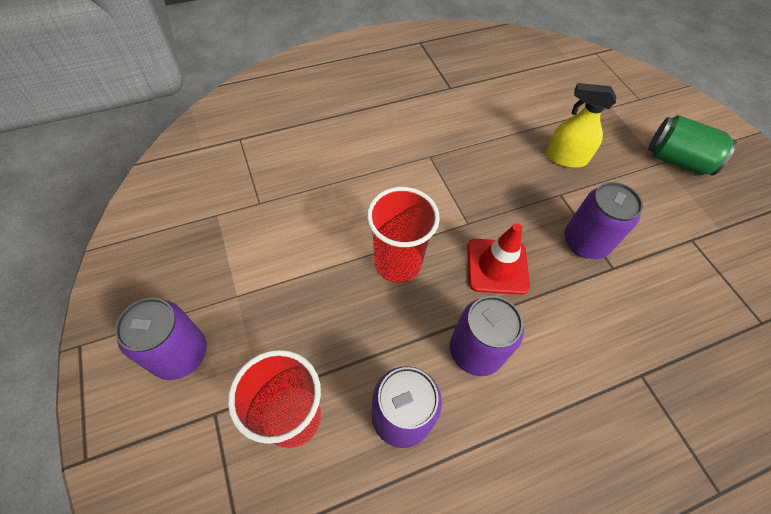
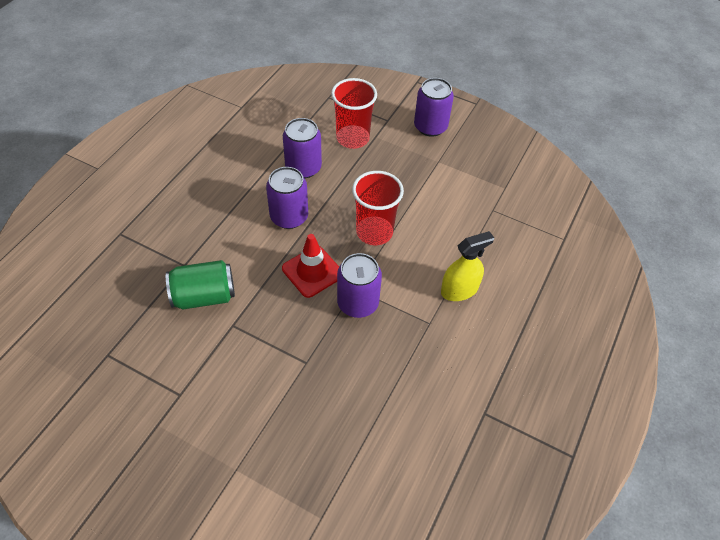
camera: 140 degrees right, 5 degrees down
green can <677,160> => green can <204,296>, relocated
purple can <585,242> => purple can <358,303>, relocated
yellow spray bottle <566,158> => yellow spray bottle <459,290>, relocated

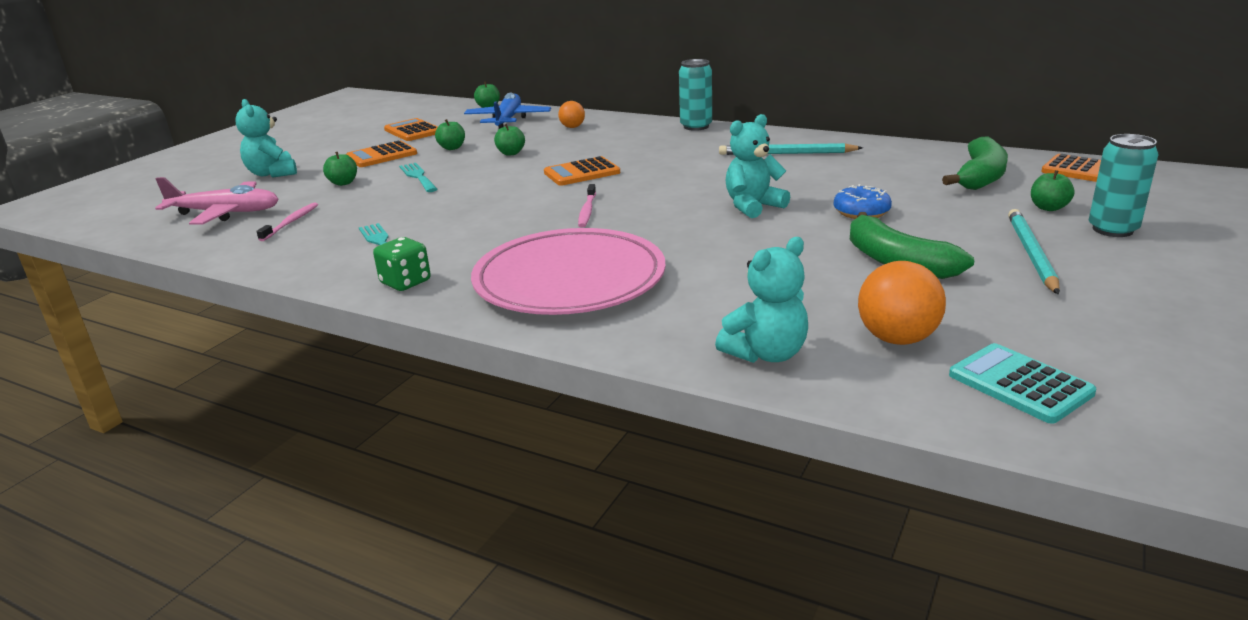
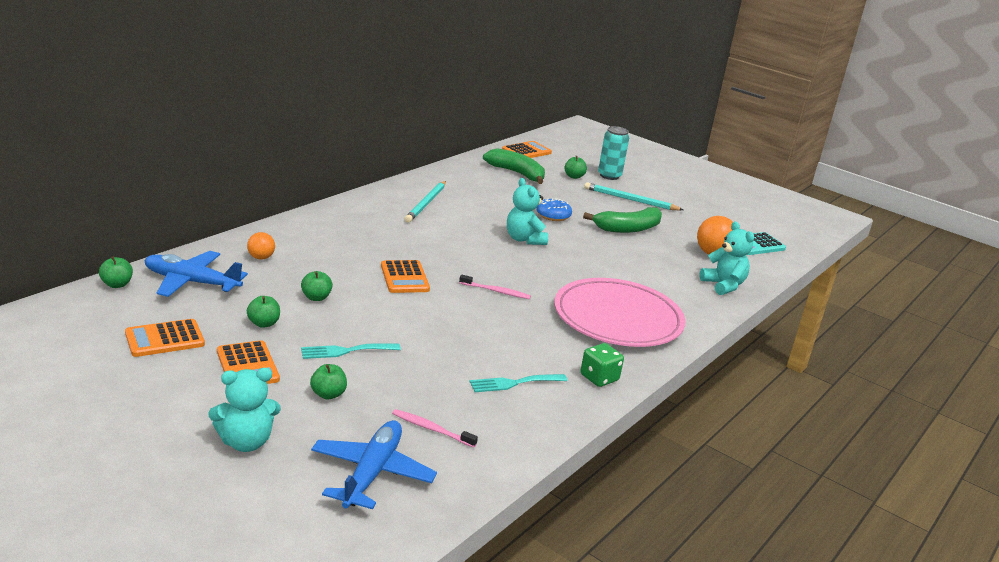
camera: 85 degrees left, 0 degrees up
pink plane <225,213> => blue plane <372,473>
turquoise can <696,126> => nothing

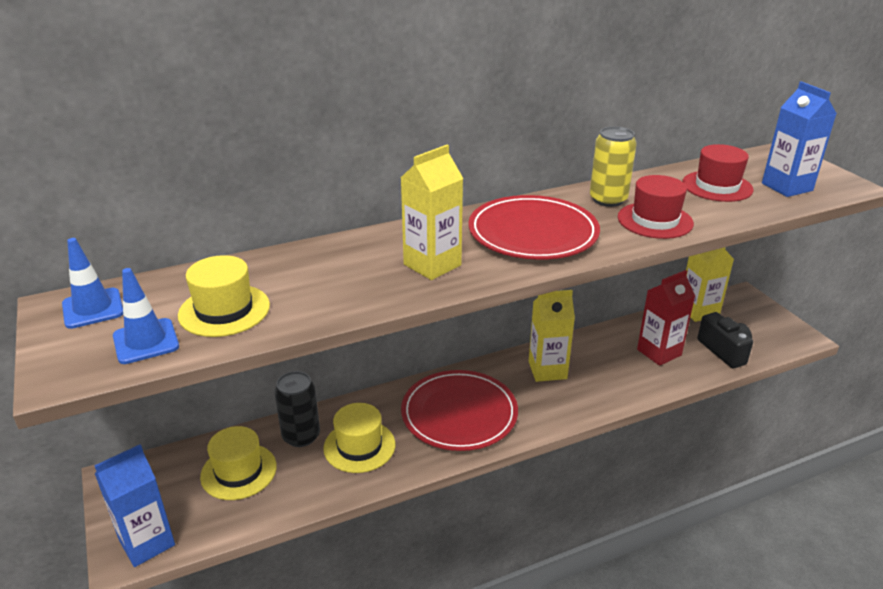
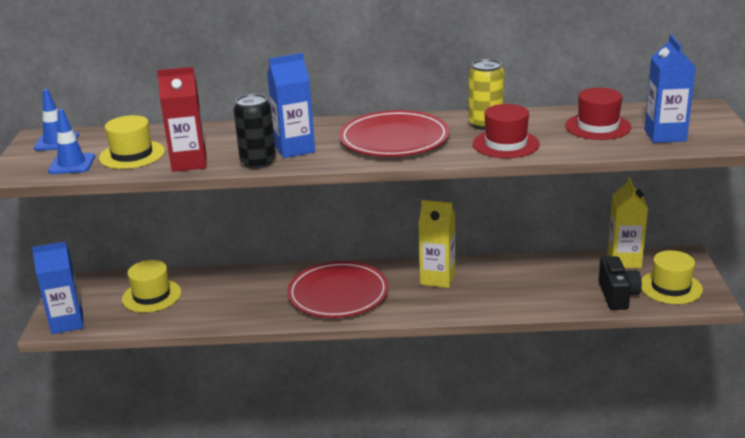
camera: 25 degrees right, 5 degrees down
red carton <659,352> => red carton <189,163>, relocated
black can <301,436> => black can <258,162>, relocated
yellow carton <432,265> => blue carton <294,149>
yellow hat <359,446> => yellow hat <670,287>, relocated

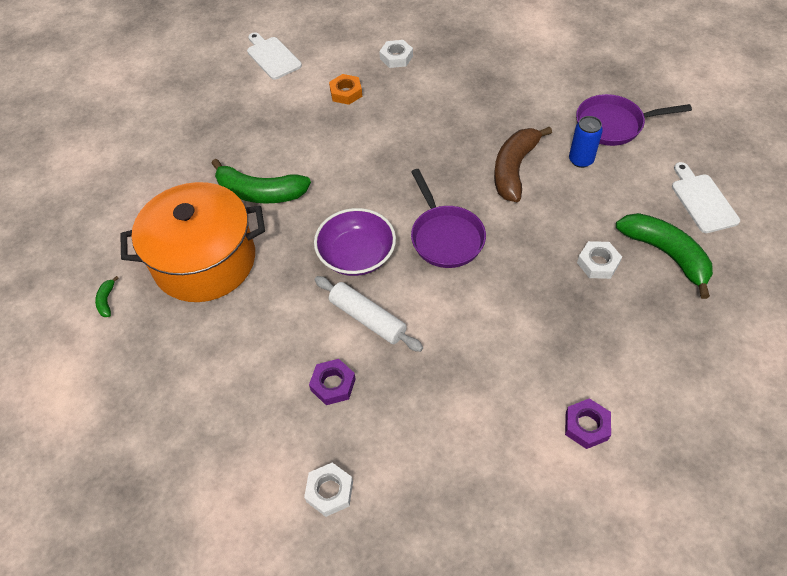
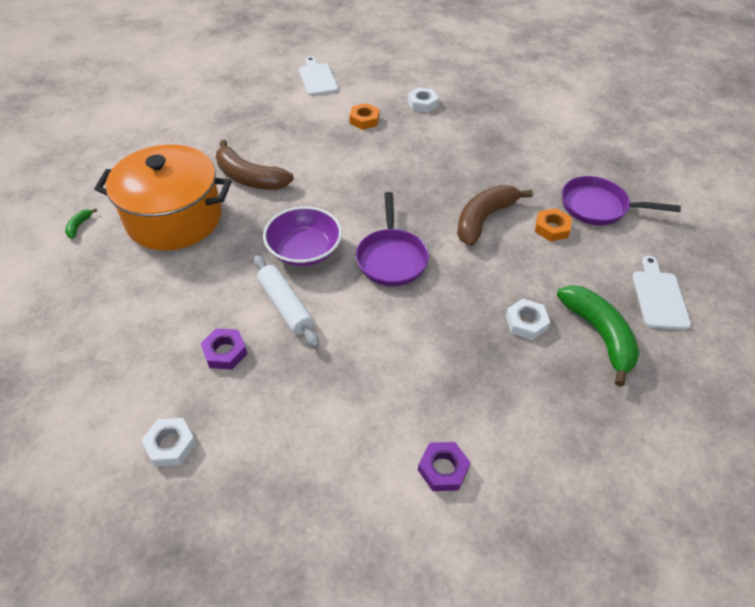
camera: 15 degrees right, 5 degrees down
green banana <260,193> => brown banana <249,178>
blue can <581,160> => orange nut <552,228>

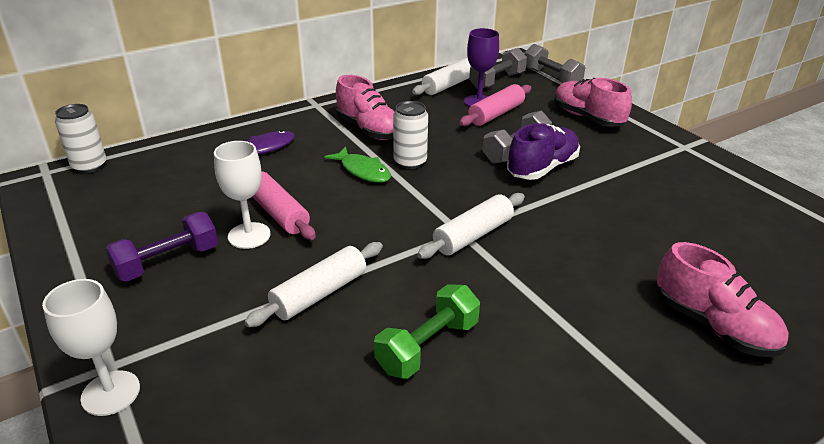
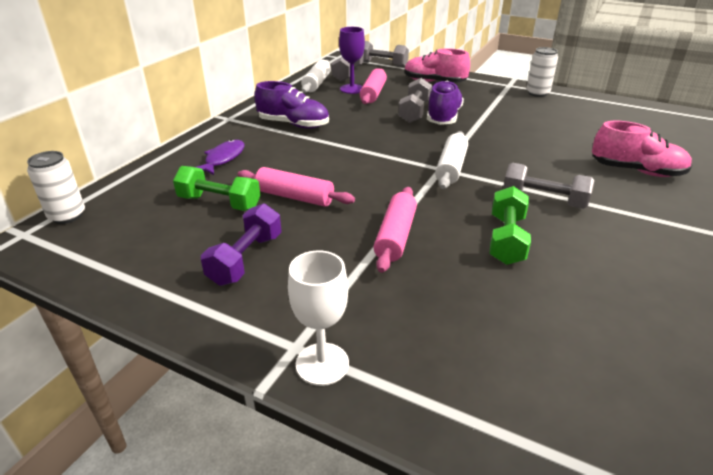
camera: 30 degrees left, 0 degrees up
nothing => green dumbbell <219,203>
pink shoe <369,130> => purple shoe <294,125>
white rolling pin <319,294> => pink rolling pin <396,236>
nothing => grey dumbbell <543,200>
white can <410,162> => white can <537,93>, relocated
white goblet <249,235> => nothing
green fish <363,171> => nothing

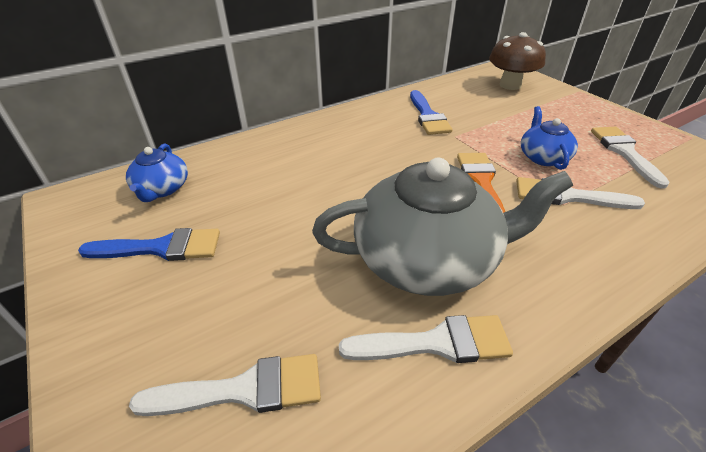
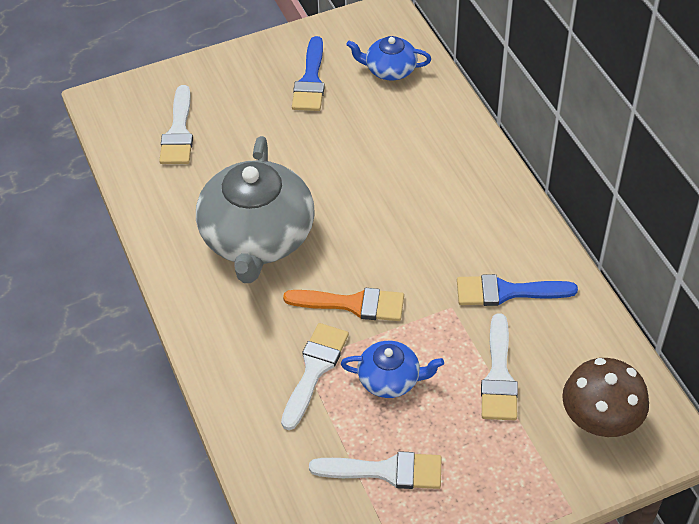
camera: 100 degrees right, 10 degrees up
white brush <436,343> => white brush <499,376>, relocated

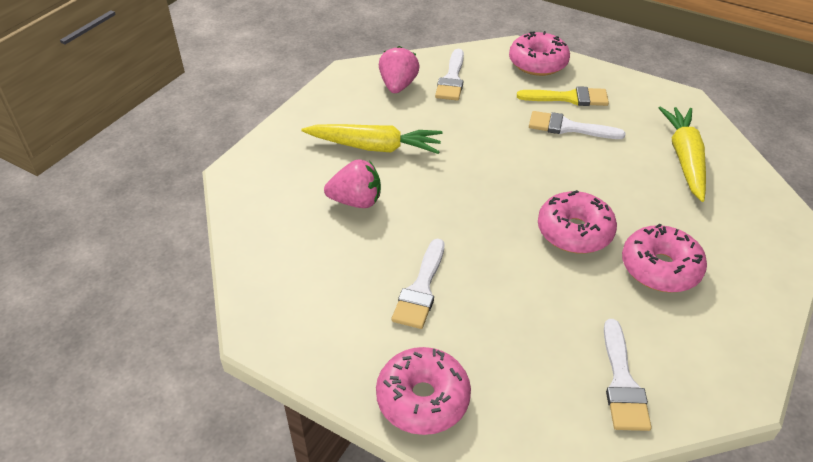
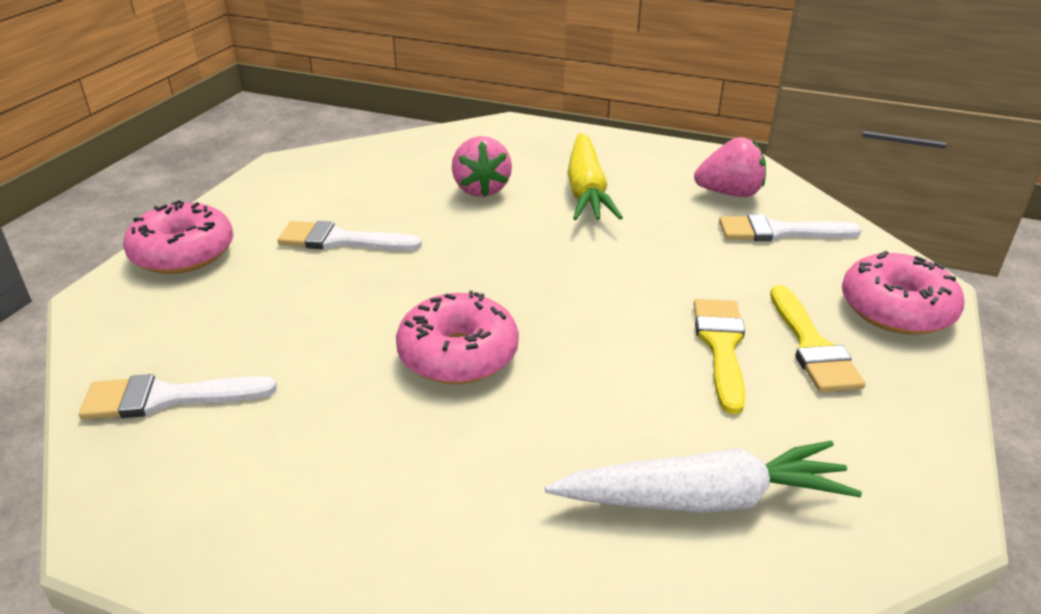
camera: 80 degrees right, 10 degrees down
yellow carrot <684,159> => white carrot <703,499>
white brush <568,127> => yellow brush <721,346>
pink donut <660,268> => nothing

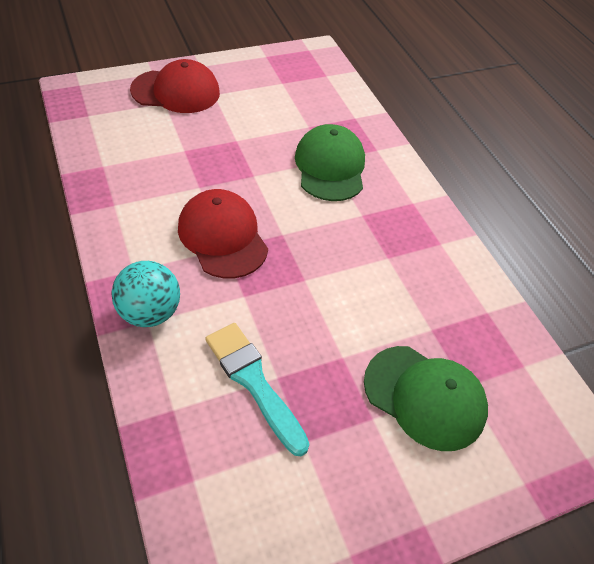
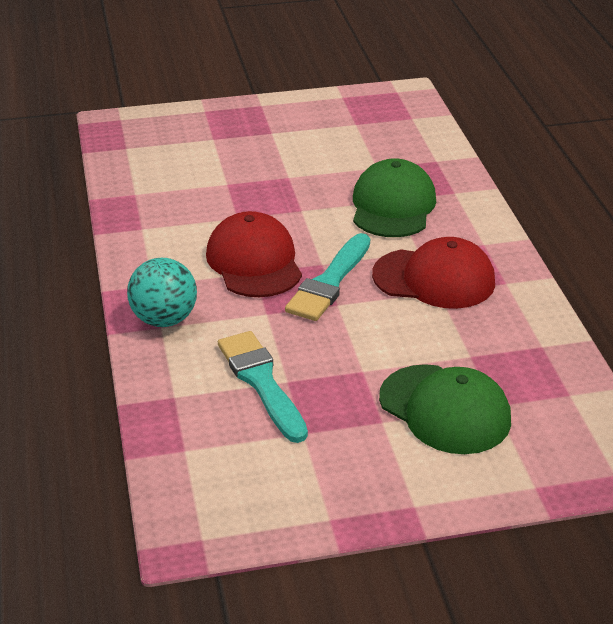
camera: 15 degrees right, 15 degrees down
nothing => turquoise brush <329,282>
red cap <176,91> => red cap <434,279>, relocated

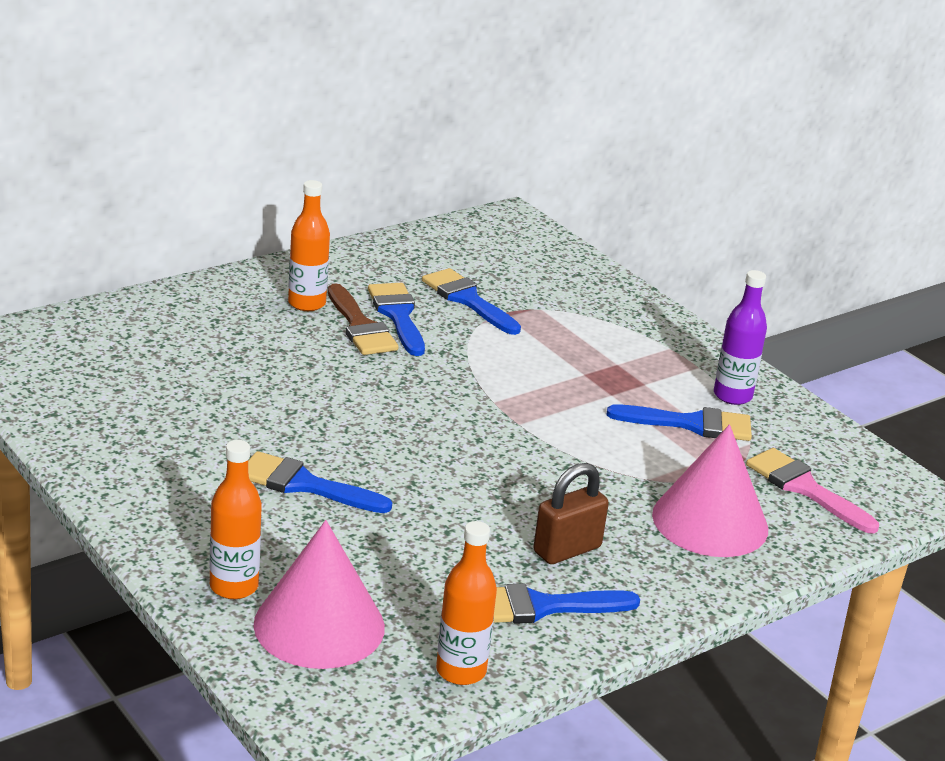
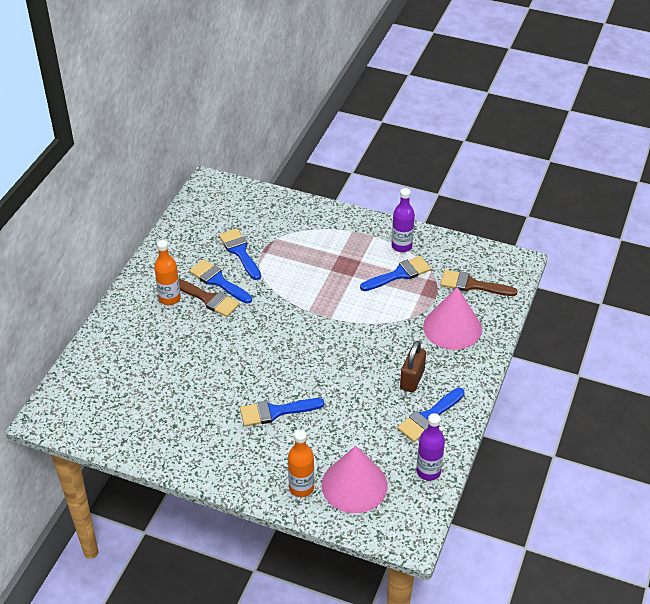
camera: 30 degrees left, 15 degrees up
blue brush <468,300> => blue brush <240,252>, 45 degrees clockwise
orange bottle <461,671> => purple bottle <428,471>
pink brush <805,488> => brown brush <472,285>

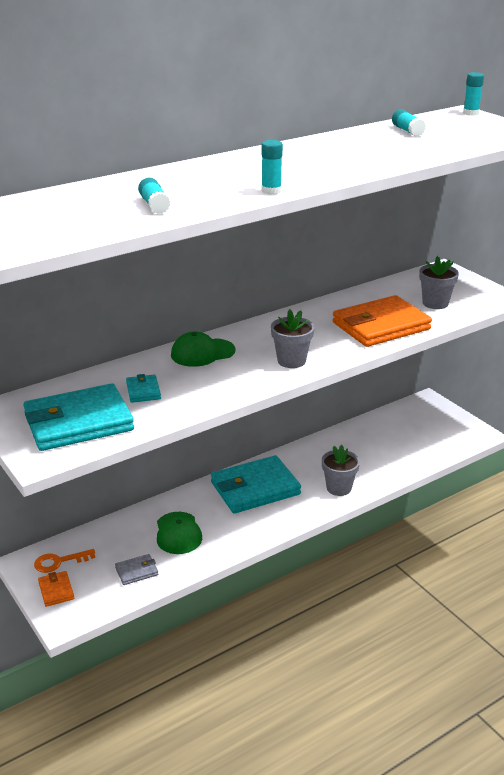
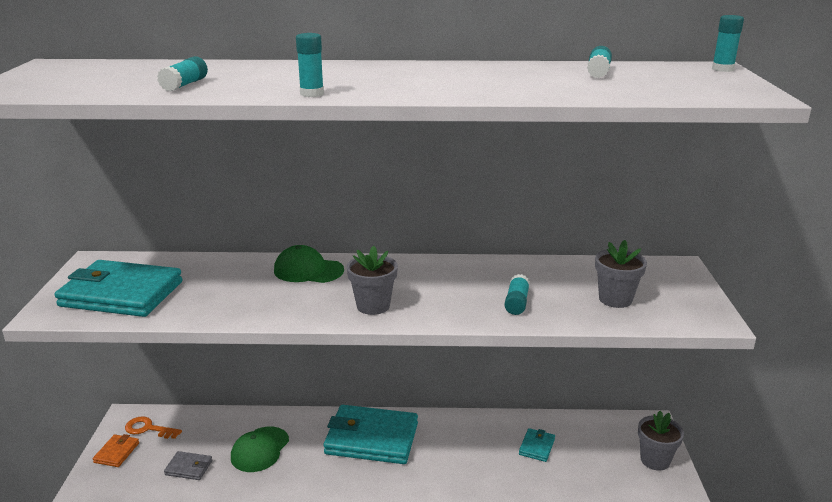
camera: 35 degrees right, 5 degrees down
orange wallet <381,326> => turquoise glue stick <516,303>
turquoise wallet <143,391> => turquoise wallet <536,447>, relocated
grey flower pot <338,488> => grey flower pot <655,460>, relocated

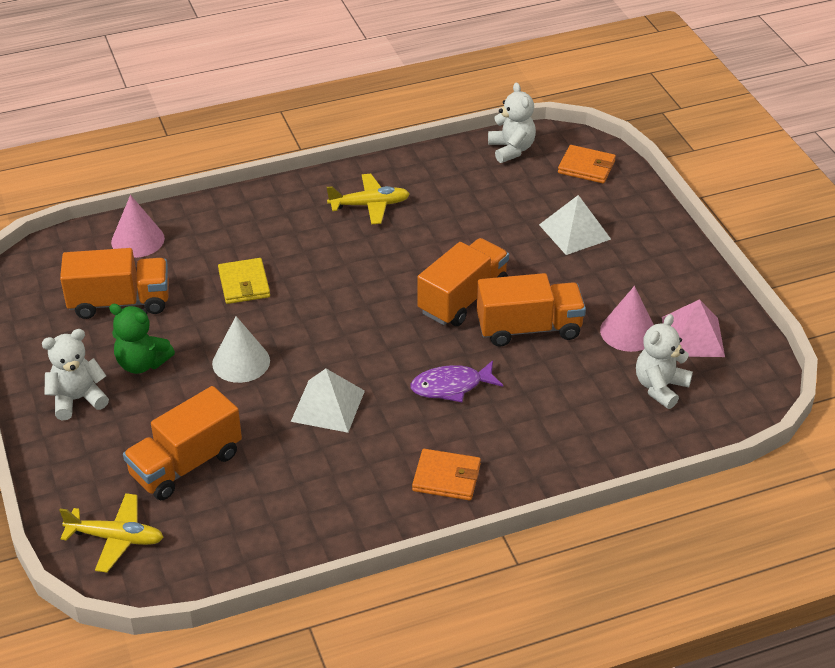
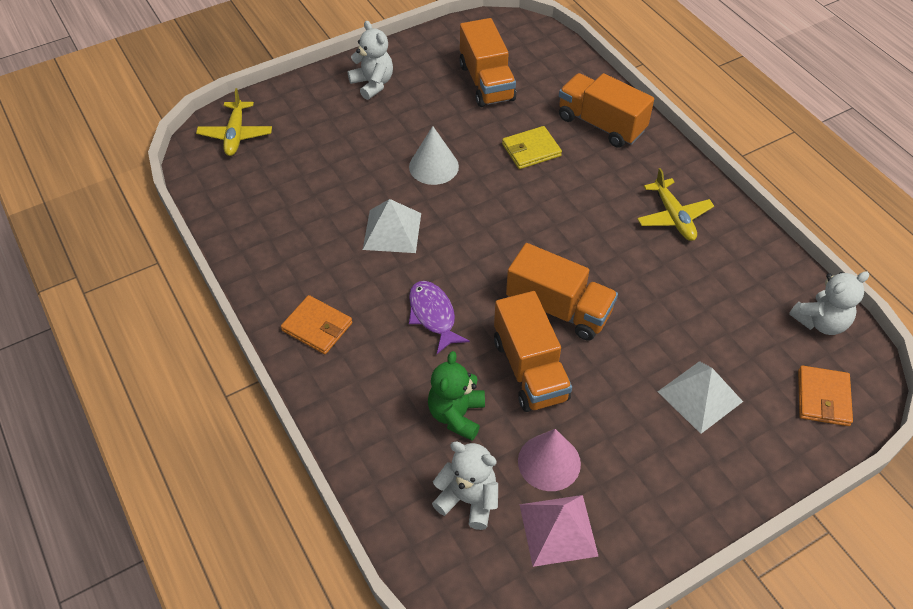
camera: 80 degrees right, 10 degrees up
orange wallet <446,477> => orange wallet <317,327>, 60 degrees counterclockwise
green teddy bear <142,363> => green teddy bear <456,415>, relocated
orange truck <186,464> => orange truck <601,124>, relocated
pink cone <137,240> => nothing

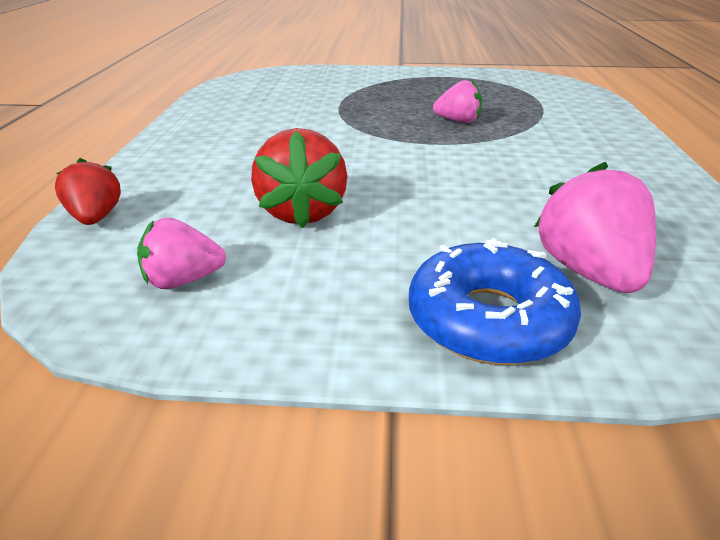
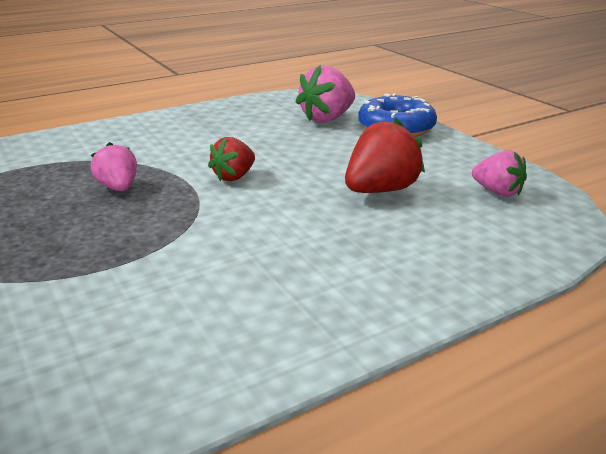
camera: 125 degrees left, 5 degrees down
red strawberry <96,218> => red strawberry <234,177>, relocated

